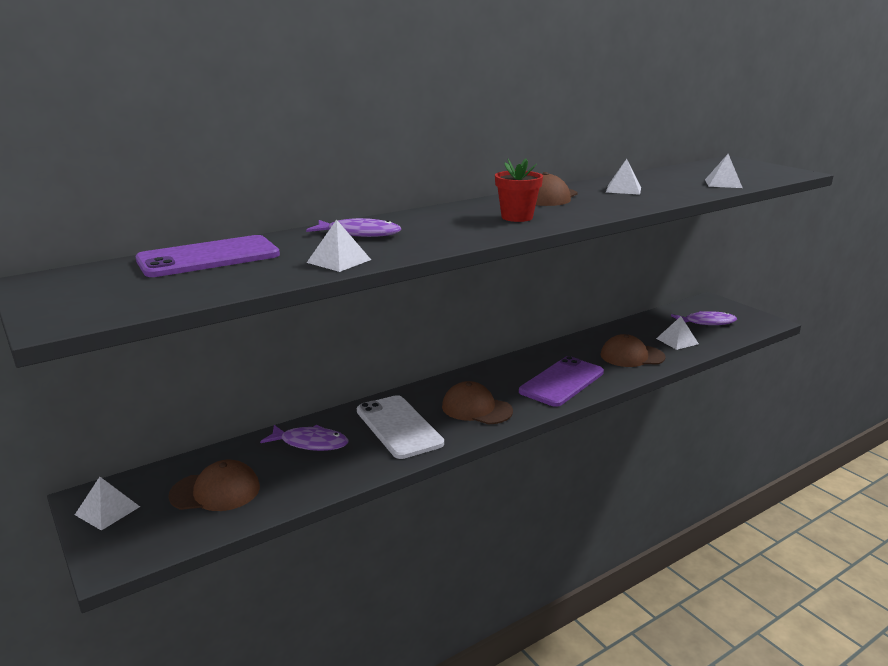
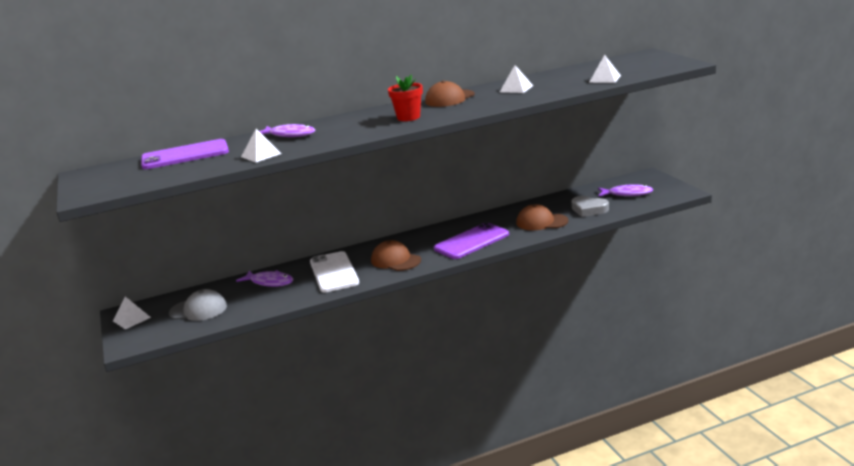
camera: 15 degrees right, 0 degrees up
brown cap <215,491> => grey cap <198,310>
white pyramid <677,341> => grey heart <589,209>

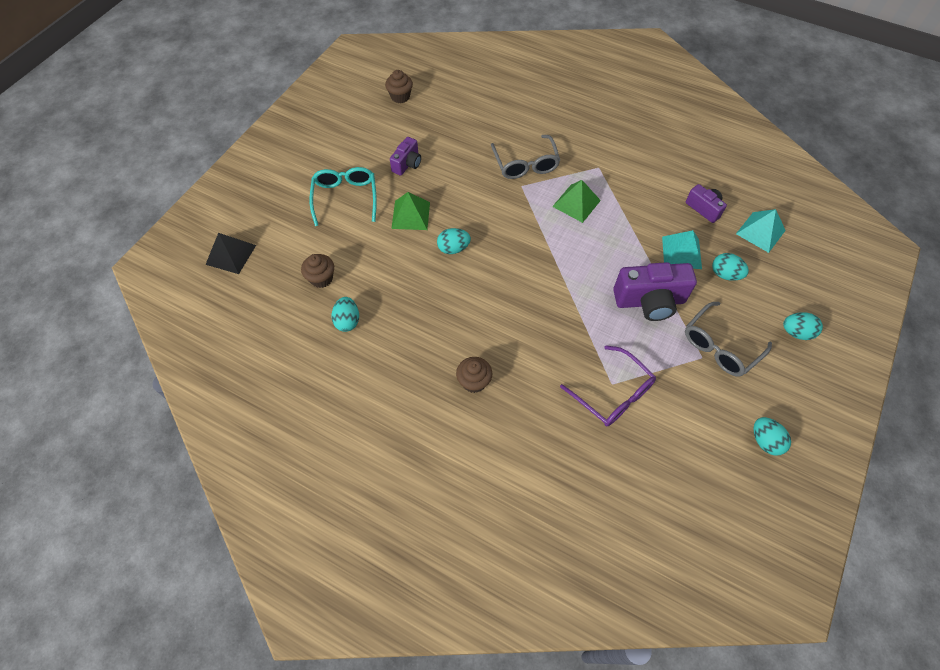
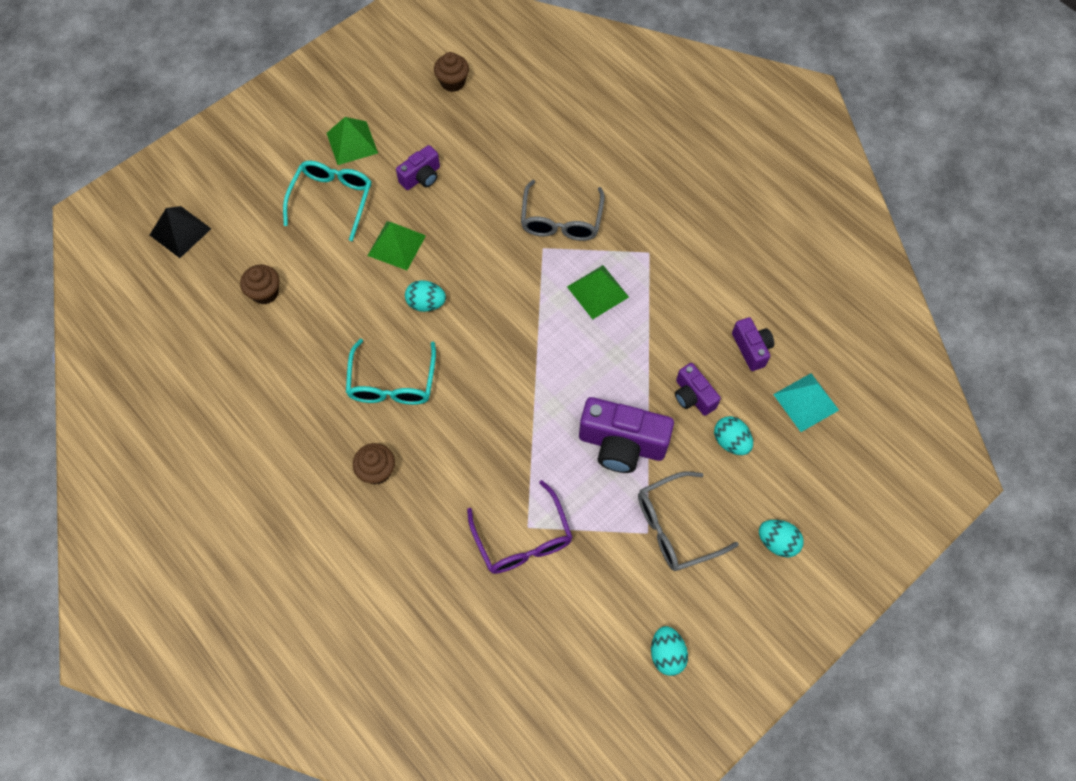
camera: 20 degrees right, 5 degrees up
nothing => green pyramid <352,143>
nothing => turquoise glasses <392,383>
turquoise pyramid <681,252> => purple camera <693,396>
turquoise egg <347,321> => nothing

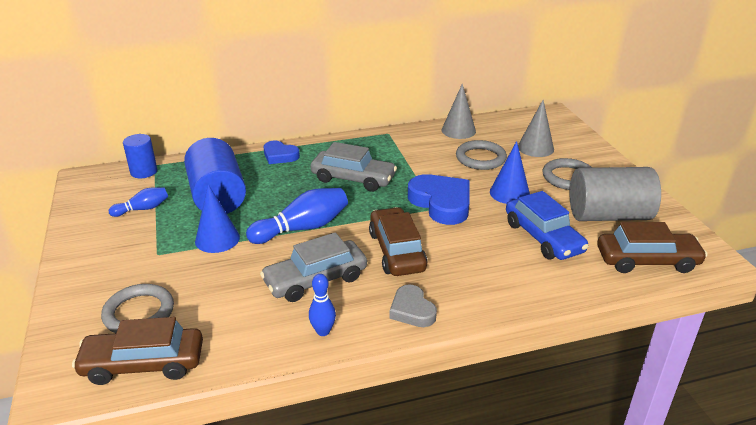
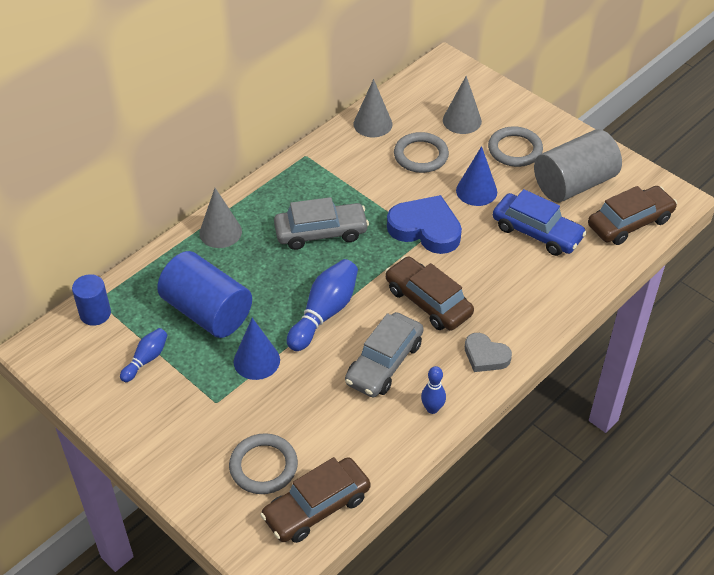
camera: 30 degrees left, 15 degrees up
blue heart <280,156> => grey cone <220,232>

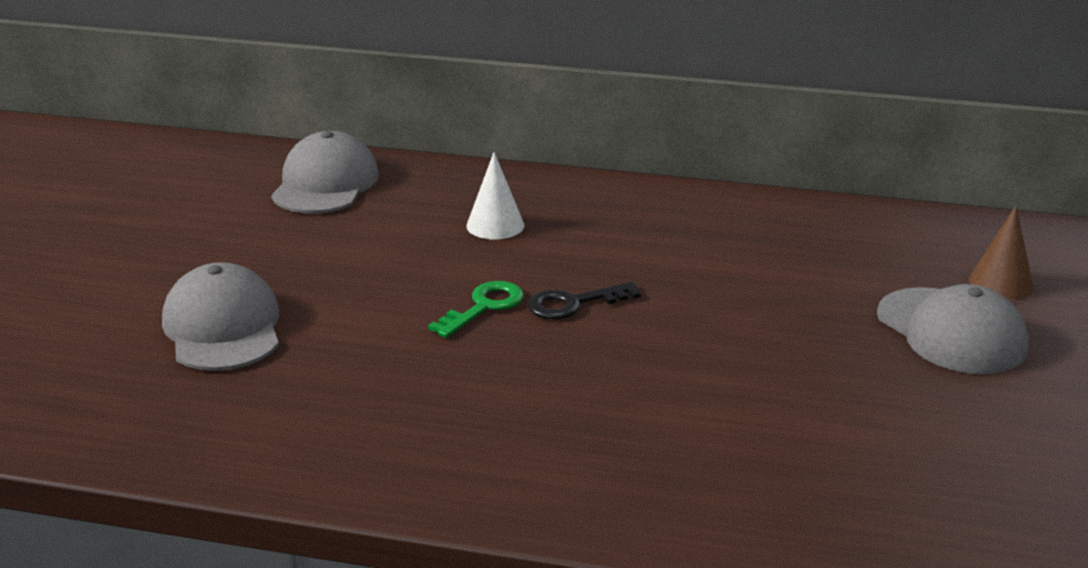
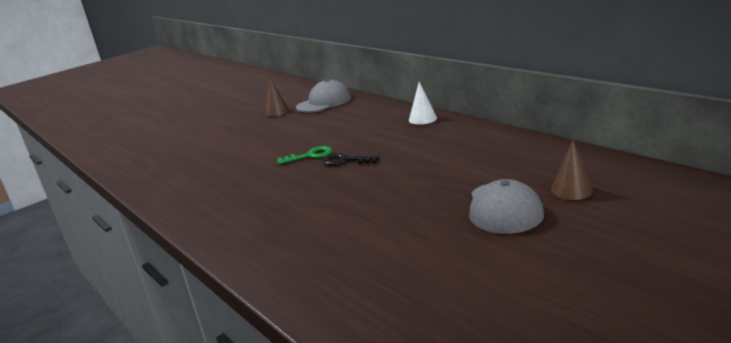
camera: 40 degrees right, 5 degrees down
nothing => brown cone <277,111>
white cone <495,225> => white cone <422,119>, relocated
grey cap <223,328> => nothing

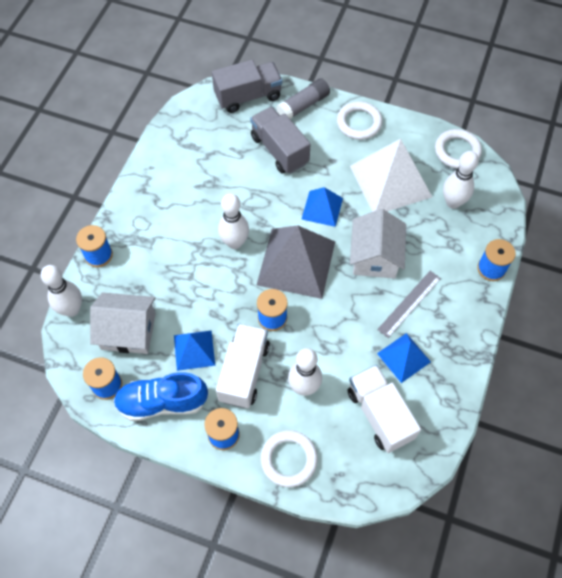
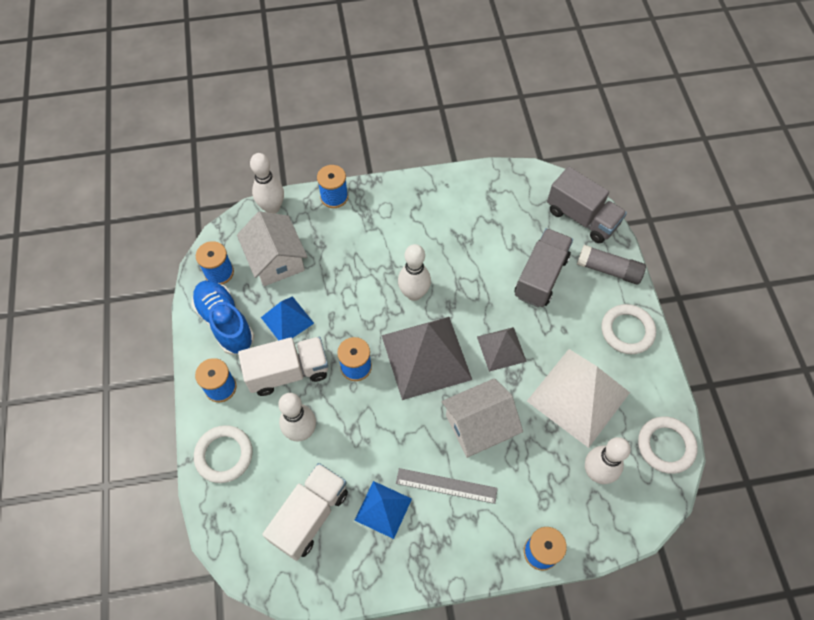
camera: 60 degrees right, 0 degrees up
blue pyramid <322,208> => grey pyramid <501,349>

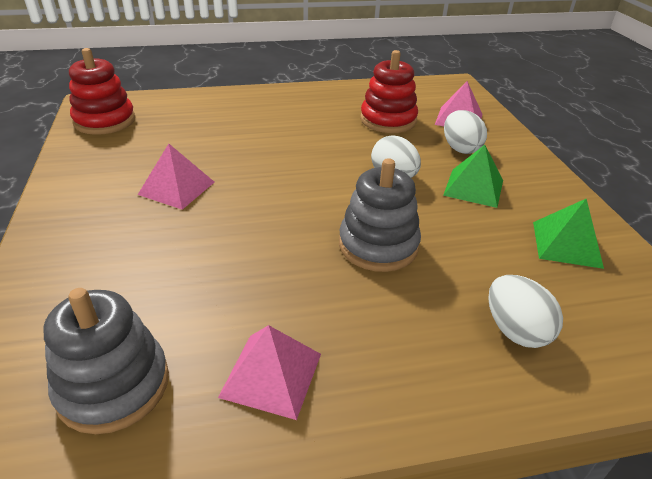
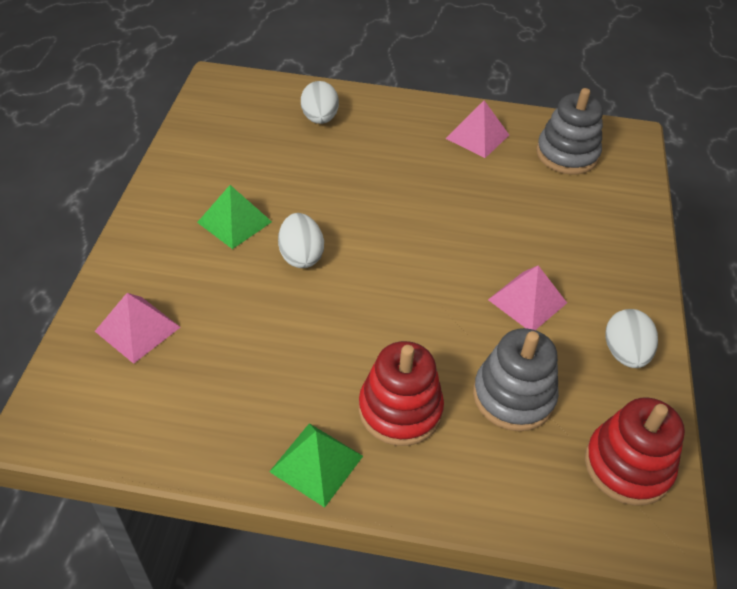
camera: 160 degrees left, 10 degrees up
green pyramid <566,244> => green pyramid <316,464>, relocated
red stacking toy <388,120> => red stacking toy <400,410>, relocated
grey stacking toy <378,245> => grey stacking toy <513,396>, relocated
white egg <460,148> => white egg <624,353>, relocated

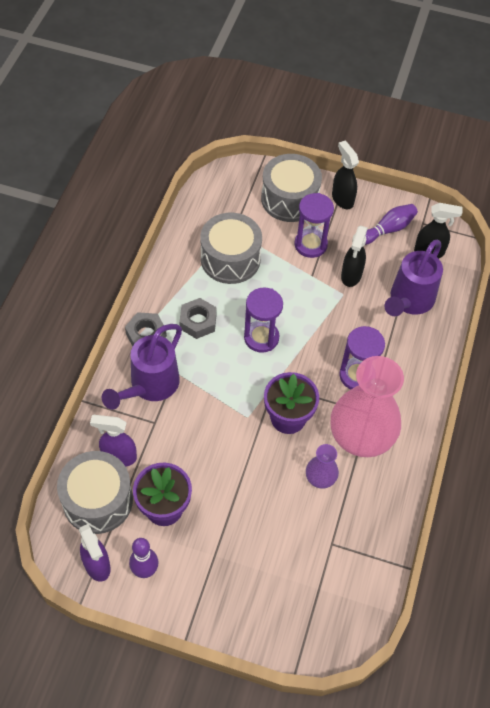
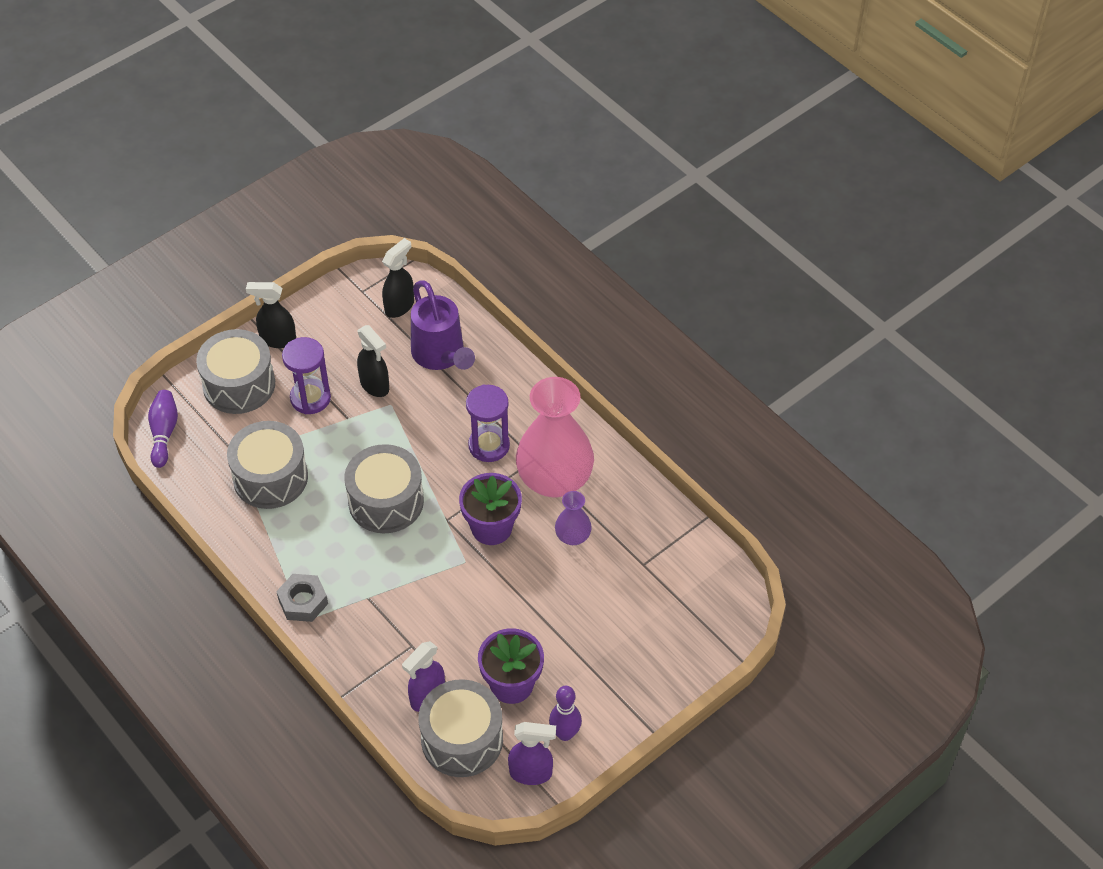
camera: 55 degrees left, 5 degrees down
purple bowling pin <388,229> => purple bowling pin <164,433>, relocated
purple hourglass <261,338> => grey drum <386,501>
purple watering can <150,386> => nothing
grey nut <198,321> => nothing

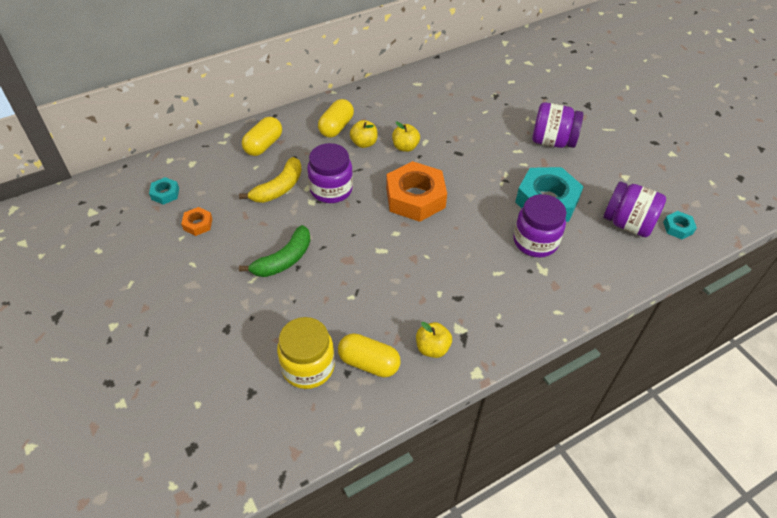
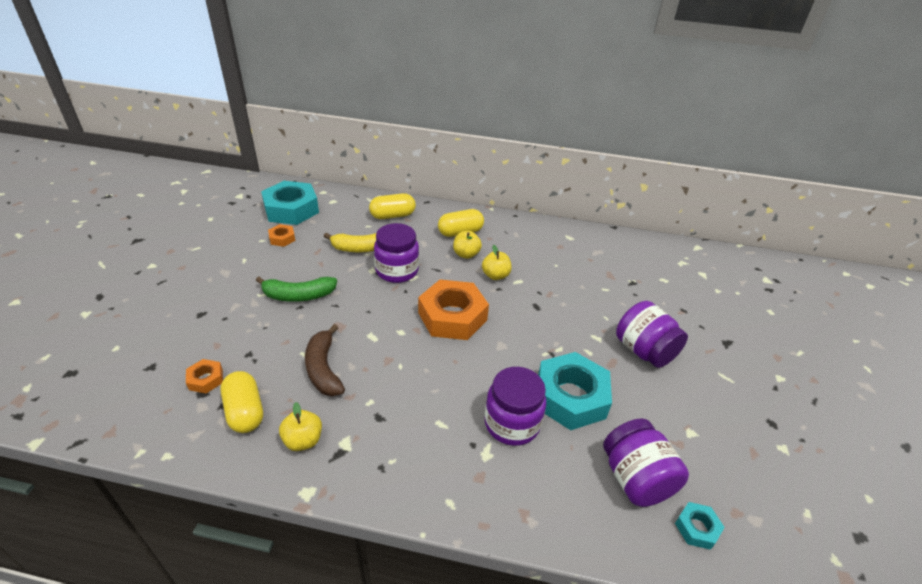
camera: 40 degrees right, 10 degrees down
yellow jar <308,367> => orange nut <206,379>
turquoise nut <165,194> => turquoise nut <291,209>, x2.20
nothing => brown banana <323,369>

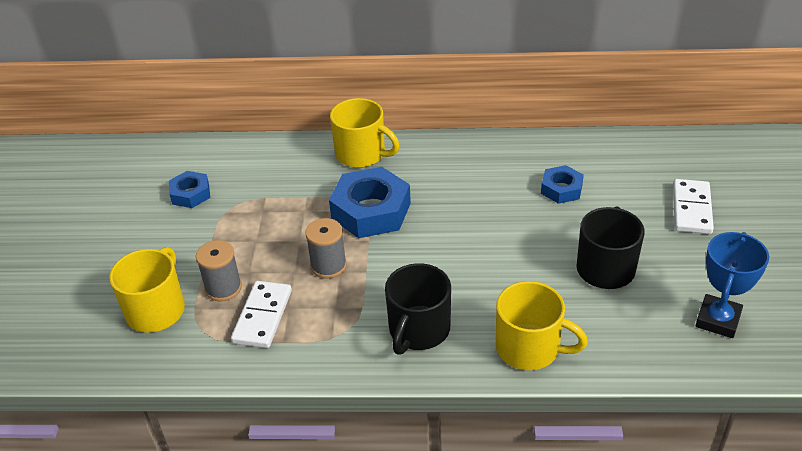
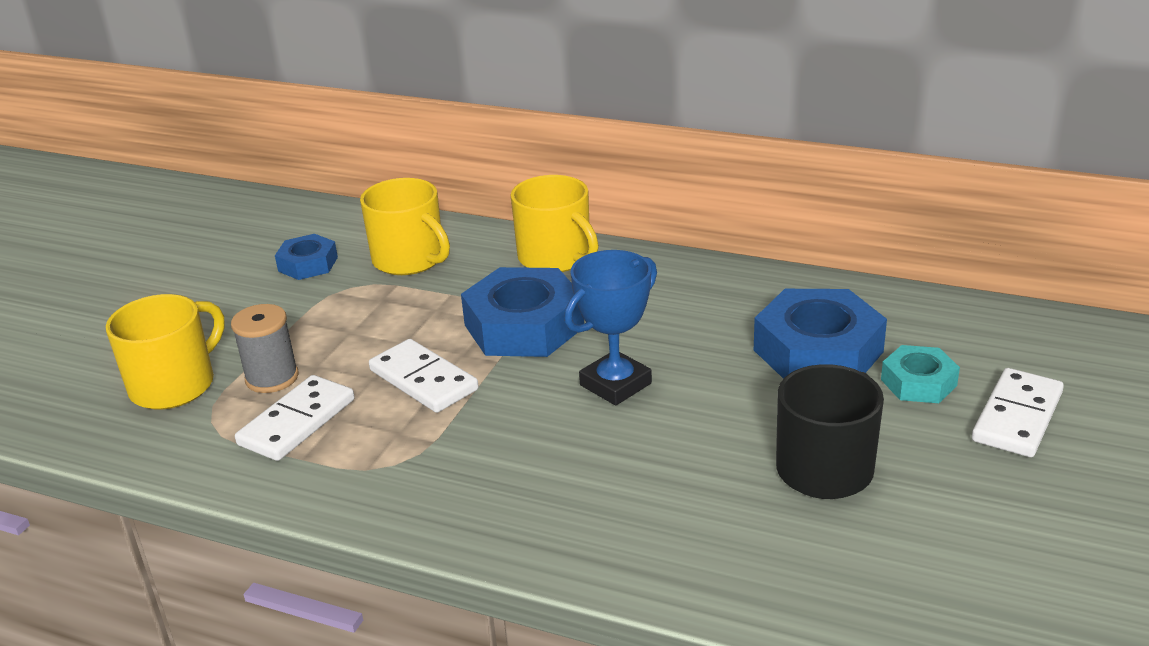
camera: 20 degrees right, 10 degrees down
yellow mug <529,348> => yellow mug <409,260>, relocated
grey spool <328,266> => white domino <423,380>
blue trophy <717,320> => blue trophy <615,384>, relocated
blue nut <561,189> => blue nut <818,351>, x1.81
nothing => turquoise nut <918,382>
black mug <418,330> => nothing

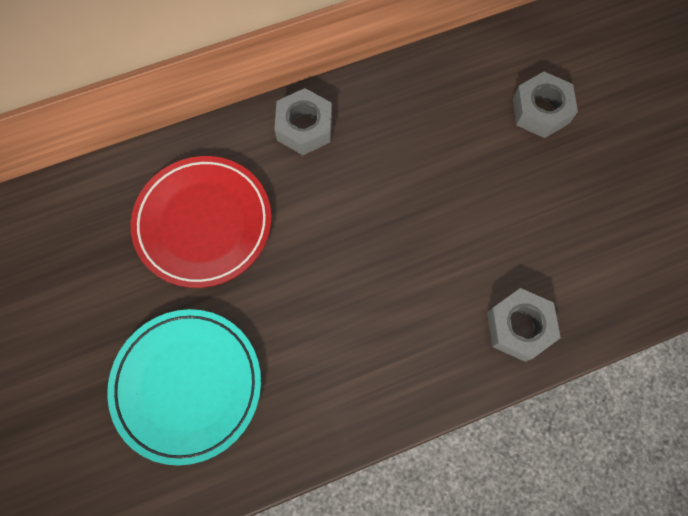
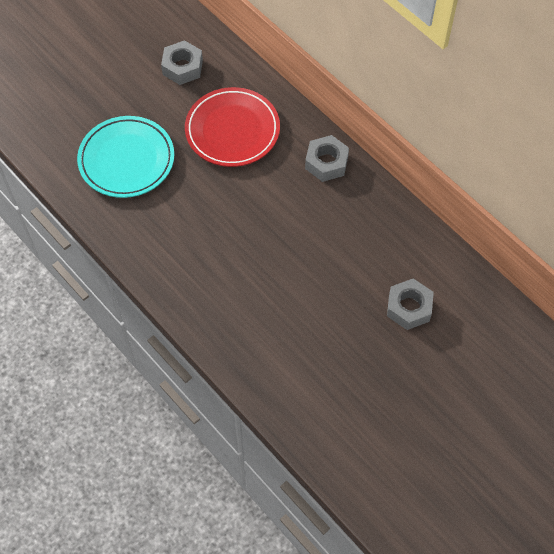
camera: 70 degrees right, 10 degrees down
grey nut <518,327> => grey nut <182,67>, relocated

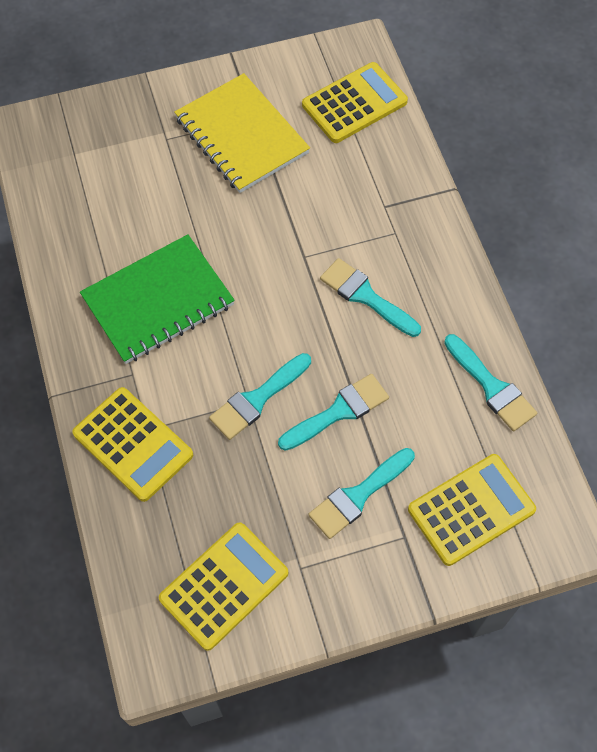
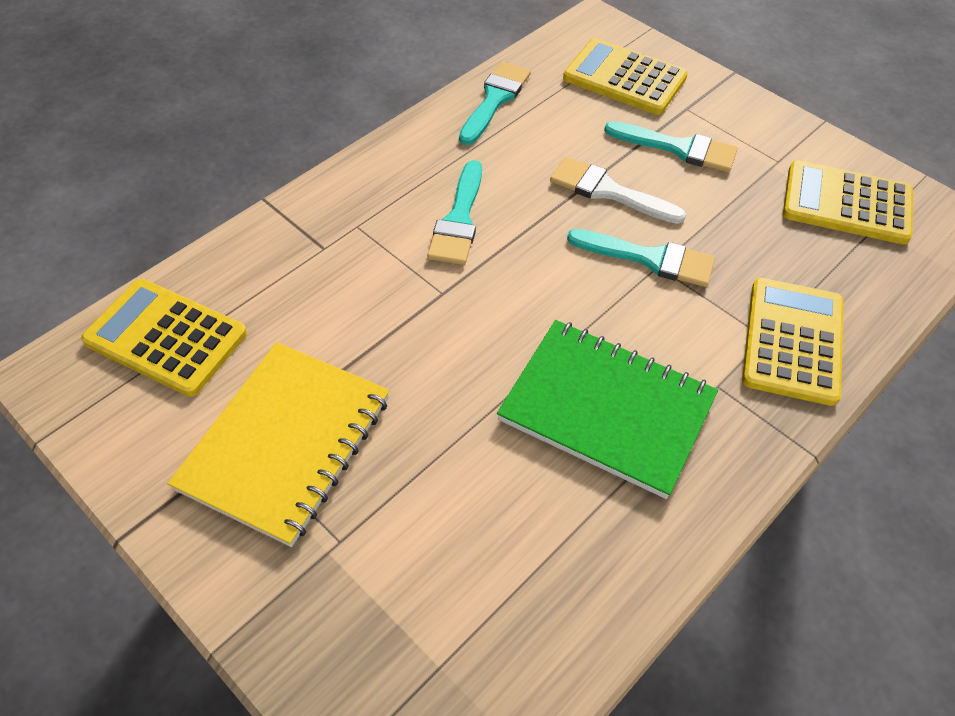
camera: 120 degrees left, 10 degrees down
turquoise brush <338,411> => white brush <608,191>

